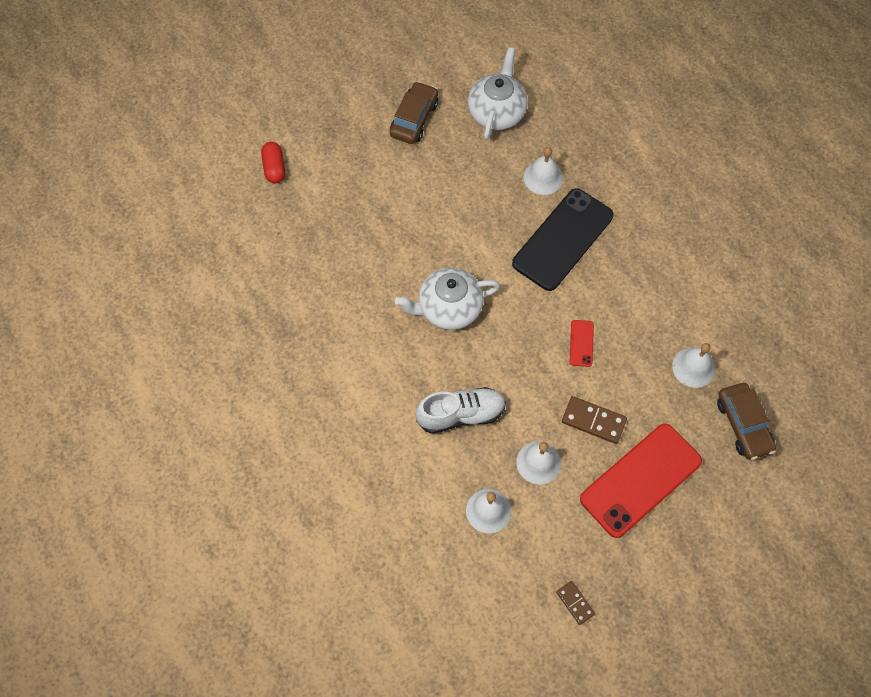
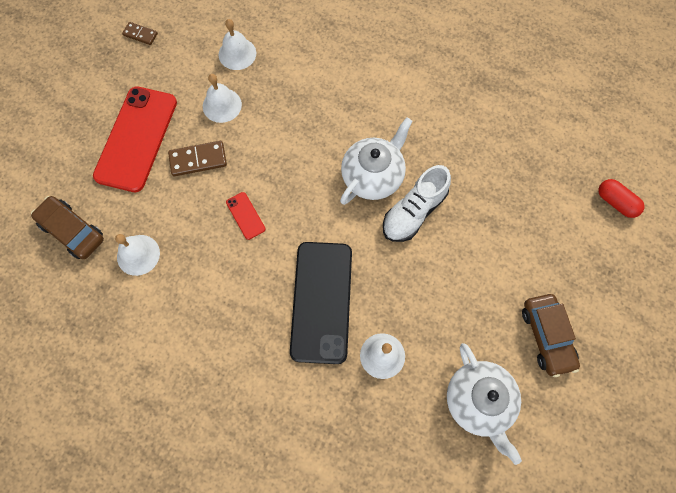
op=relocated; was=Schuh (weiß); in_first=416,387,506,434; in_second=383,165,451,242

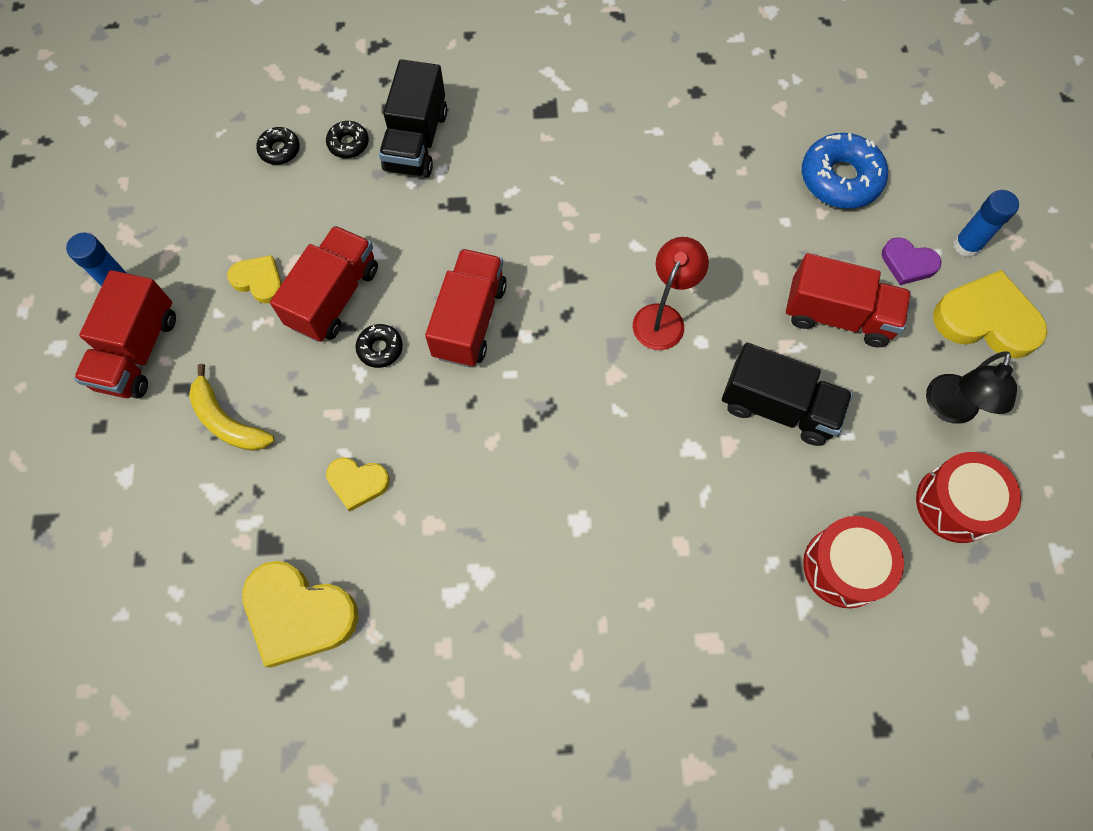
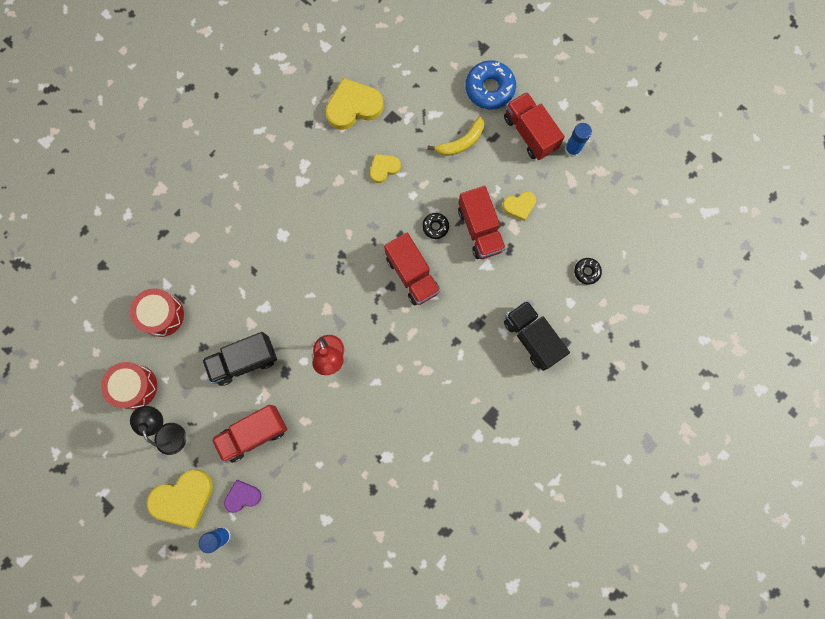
op=missing; was=Donut (schwarz); in_first=326,121,369,158
op=relocated; was=Donut (blau); in_first=802,133,888,209; in_second=465,60,516,109
op=spun; was=Banane (gelb); in_first=189,364,274,451; in_second=427,116,484,156; clockwise=150

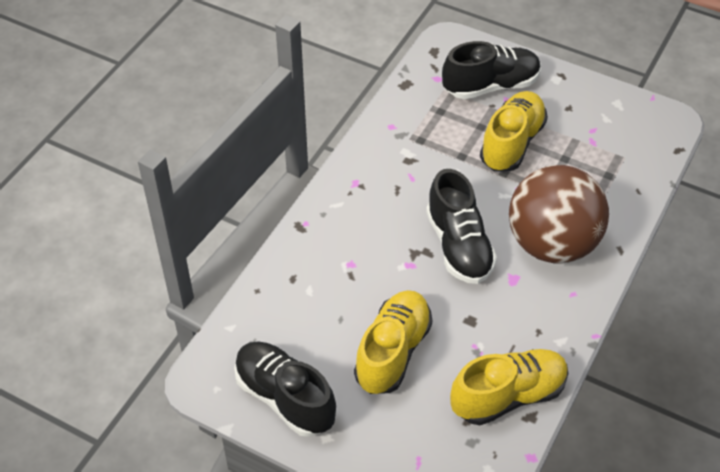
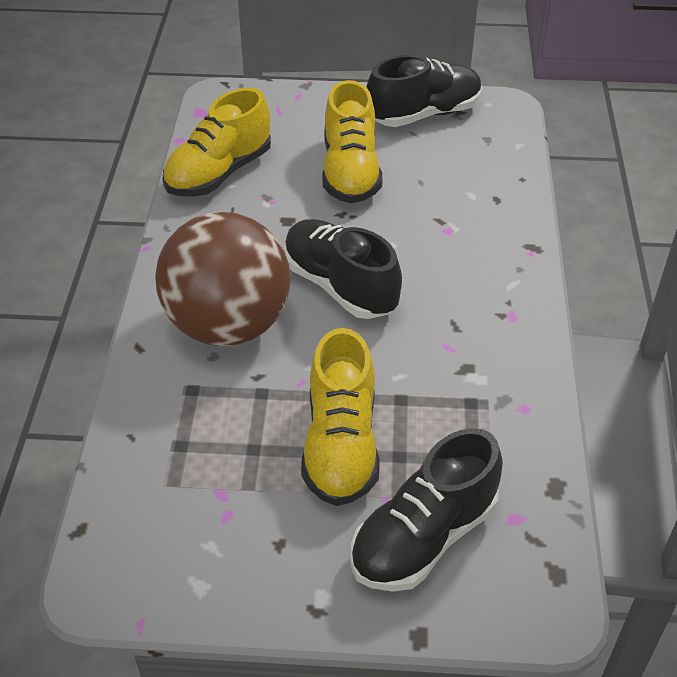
op=spun; was=Schuh (schwarz); in_first=234,341,336,437; in_second=367,55,482,127; clockwise=-45

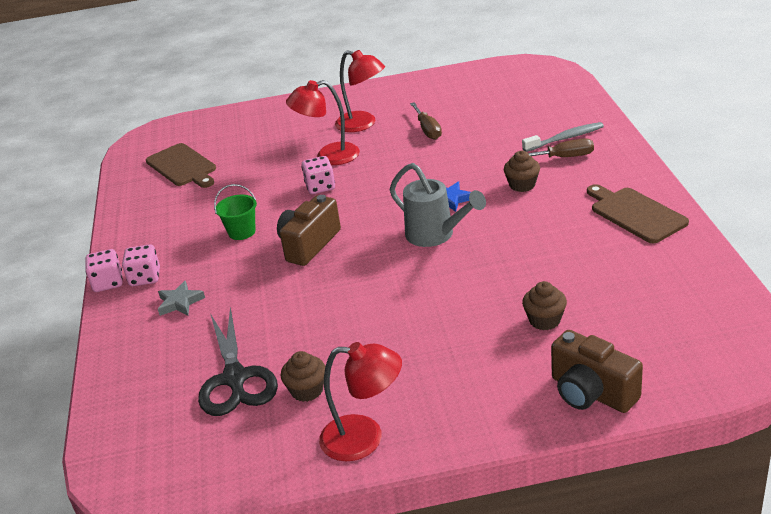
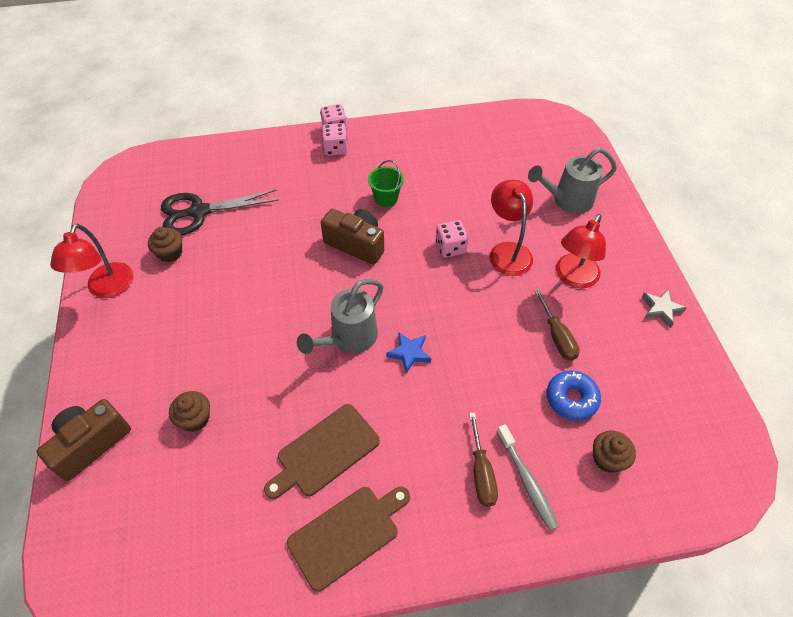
op=spun; was=Schraubenzieher (braun); in_first=410,102,442,140; in_second=534,290,580,361; clockwise=-90
op=relocated; was=Schneidebrett (braun); in_first=146,143,216,188; in_second=264,404,380,499
op=relocated; was=Muffin (braun); in_first=504,151,540,192; in_second=593,431,636,473
op=relocated; was=Stern (grau); in_first=158,281,205,316; in_second=642,289,687,328
op=appeared; now=Gießkanne (grau); in_second=528,147,617,214
op=appeared; now=Donut (blau); in_second=546,371,601,421

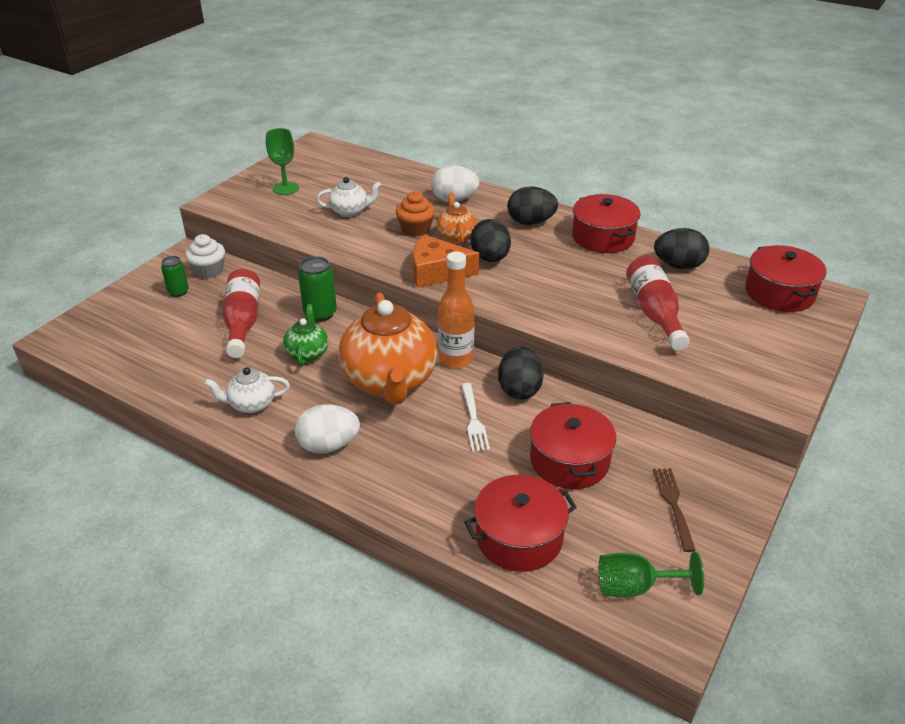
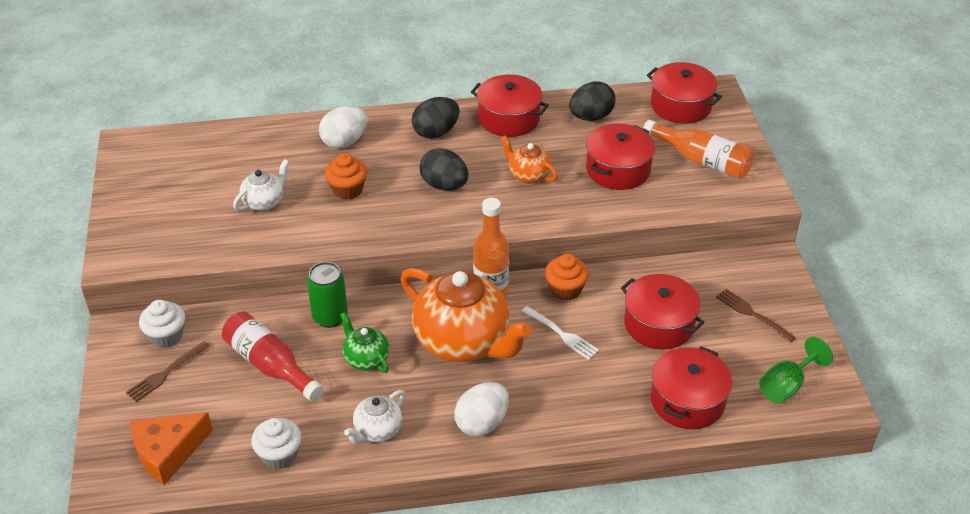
op=missing; was=Kelch (grün); in_first=266,128,299,195
op=relocated; was=Teekanne (orange); in_first=436,193,477,244; in_second=501,135,558,184
op=relocated; was=Käse (orange); in_first=413,234,479,288; in_second=130,412,213,485
op=exchanged; was=Dose (grün); now=Gabel (braun); in_first=161,256,189,297; in_second=126,341,210,402
op=exchanged; was=Flasche (rot); now=Kochtopf (rot); in_first=626,256,690,351; in_second=586,123,655,190
op=exchanged; was=Ei (schwarz); now=Muffin (orange); in_first=498,346,544,400; in_second=545,254,589,300
op=appeared; now=Flasche (orange); in_second=643,120,754,179
op=appeared; now=Muffin (weiß); in_second=251,418,302,469

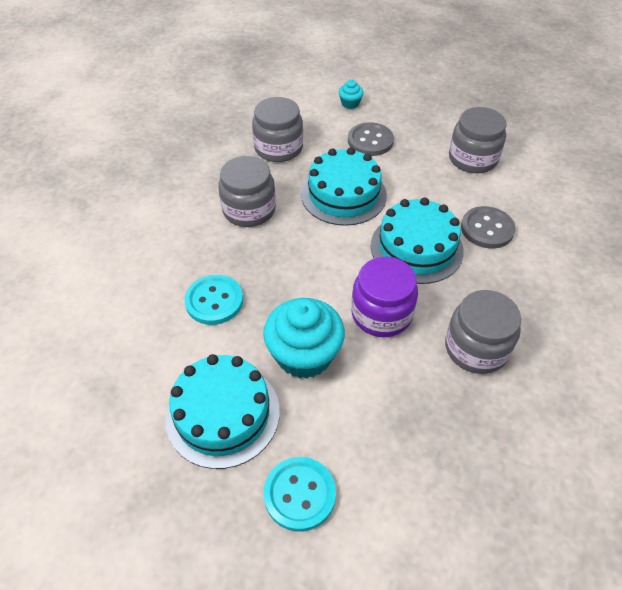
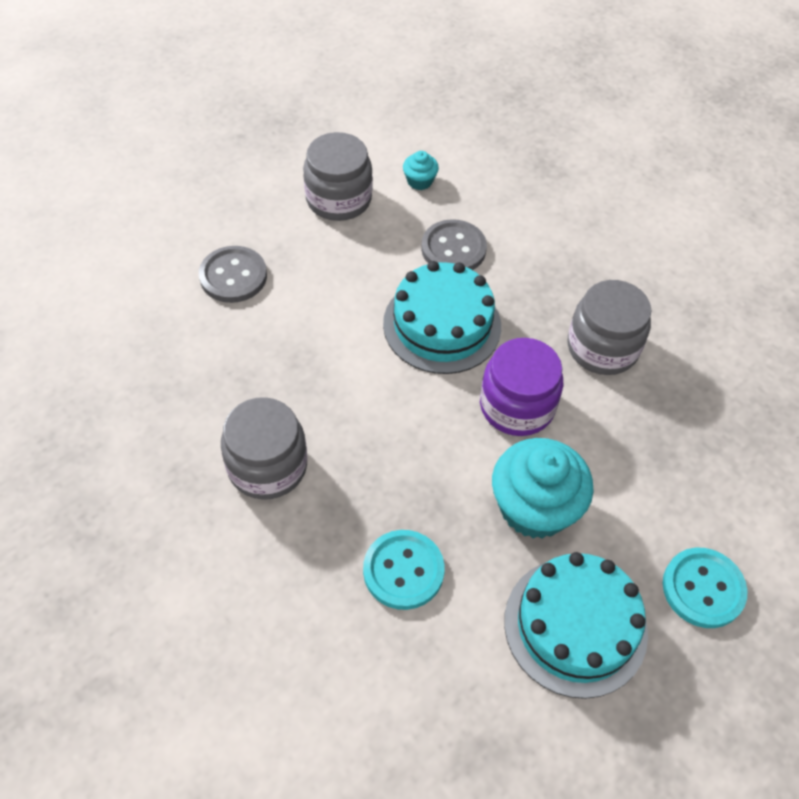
op=relocated; was=Muffin (türkis); in_first=339,80,364,109; in_second=403,151,439,190
op=missing; was=Einmachglas (grau); in_first=252,97,303,162
op=missing; was=Kuchen (türkis); in_first=301,148,387,226

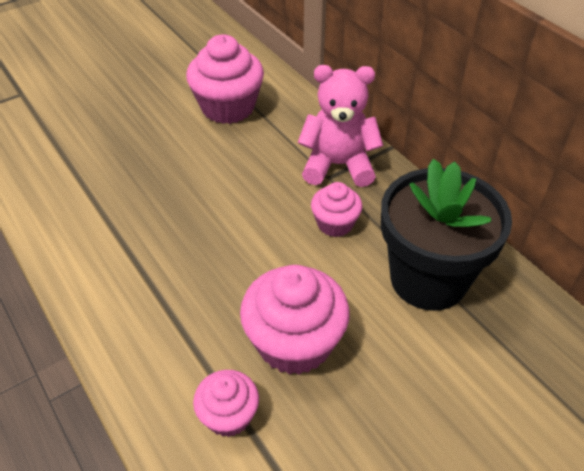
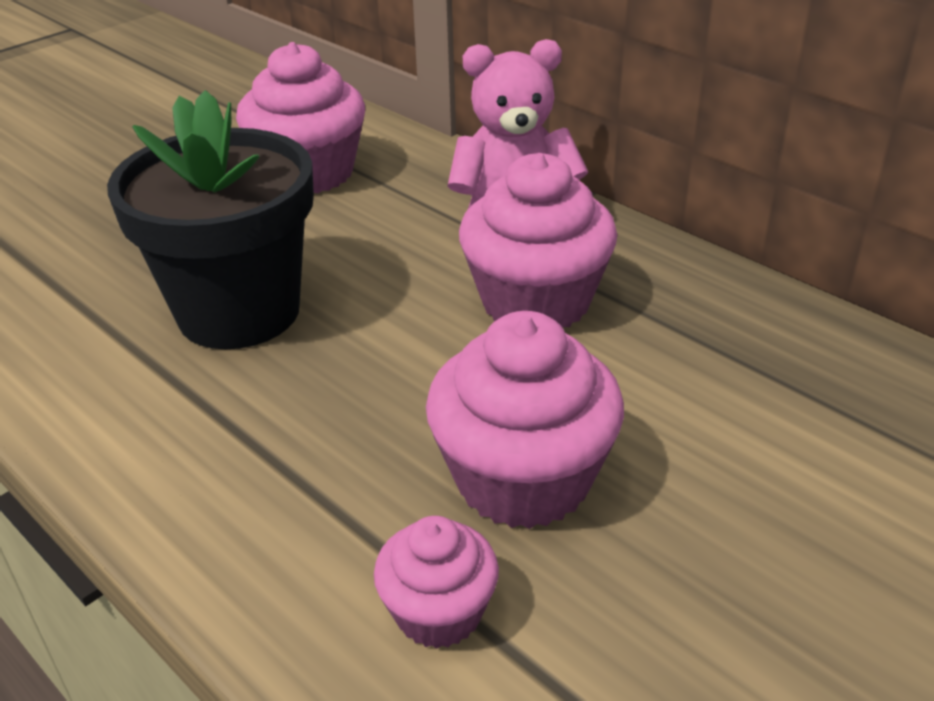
op=relocated; was=Blumentopf (schwarz); in_first=381,159,512,311; in_second=107,90,314,349
op=size; was=Muffin (rosa); in_first=311,182,363,237; in_second=459,153,617,327; ratio=1.76

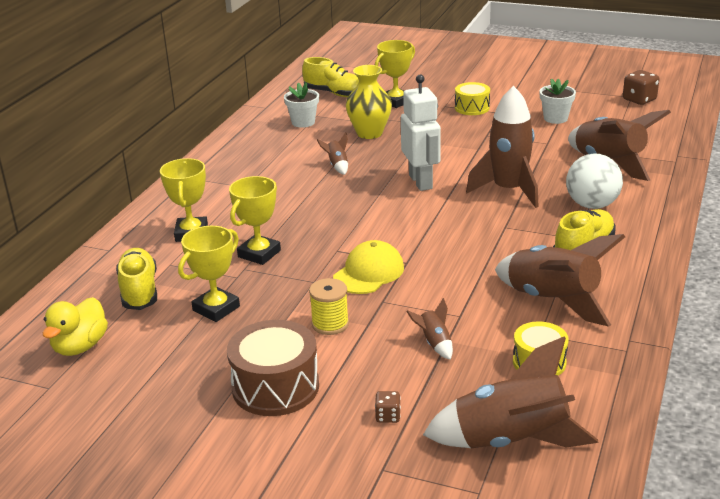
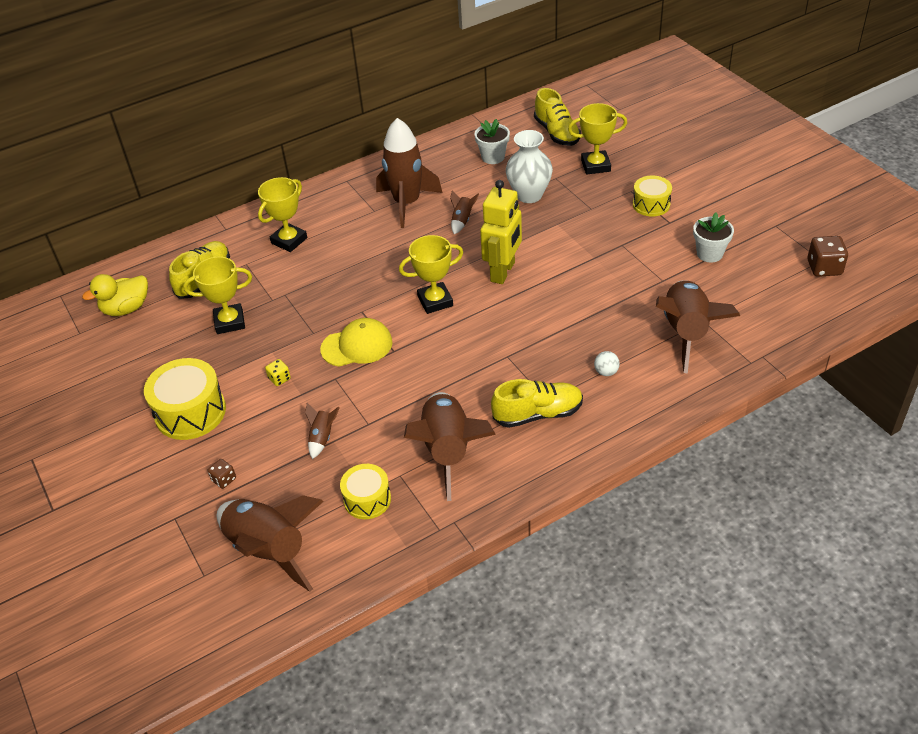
op=colour; was=Vase (gelb); now=Vase (weiß); in_first=346,65,392,139; in_second=506,130,553,203
op=colour; was=Roboter (weiß); now=Roboter (gelb); in_first=401,74,441,191; in_second=480,180,522,284
op=relocated; was=Rakete (braun); in_first=466,86,539,208; in_second=376,118,443,228
op=size; was=Ball (weiß); in_first=566,153,623,209; in_second=594,351,620,376; ratio=0.44
op=relocated; was=Pokal (gelb); in_first=229,176,281,265; in_second=399,235,463,314
op=exchanged; was=Garnrolle (gelb); now=Spielwürfel (gelb); in_first=309,278,349,335; in_second=265,359,291,386
op=colour; was=Trommel (braun); now=Trommel (gelb); in_first=227,320,319,416; in_second=144,358,226,440

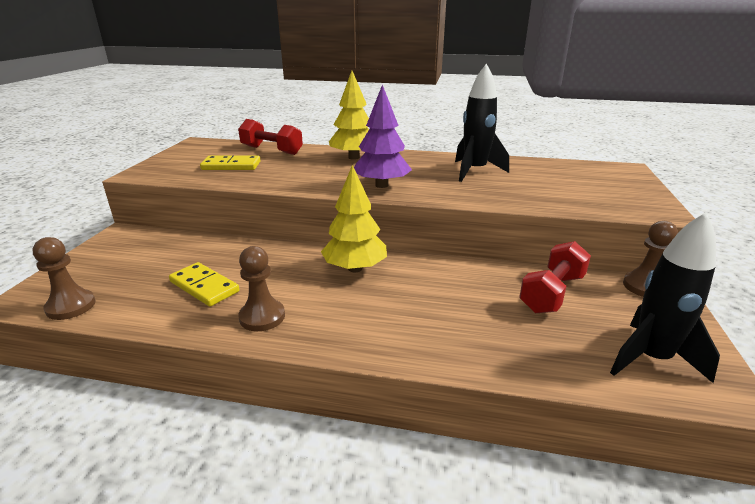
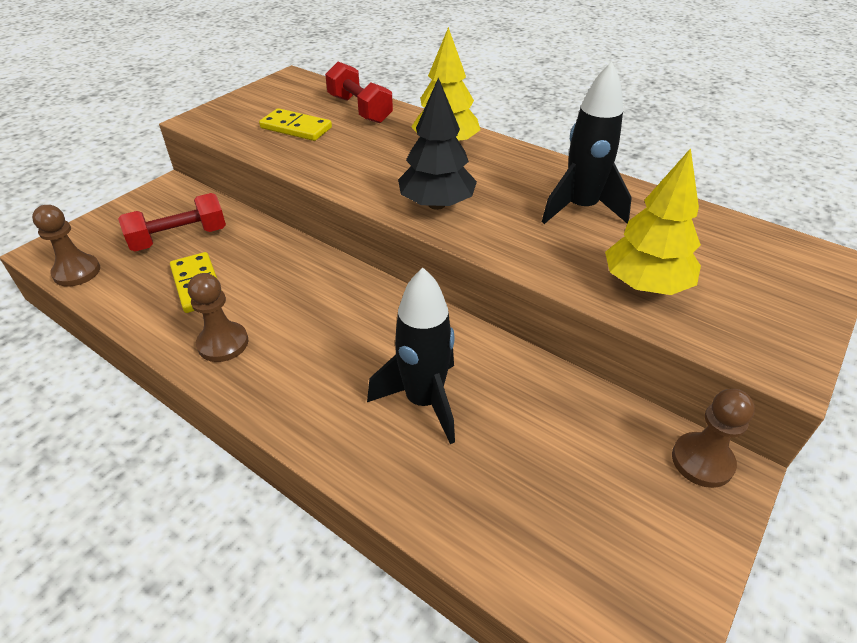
op=colour; was=Baum (lila); now=Baum (schwarz); in_first=354,84,412,188; in_second=398,78,477,210
op=relocated; was=Baum (gelb); in_first=321,165,387,272; in_second=605,148,701,295
op=relocated; was=Rakete (schwarz); in_first=610,212,720,383; in_second=367,268,455,444
op=relocated; was=Hantel (rot); in_first=519,241,591,313; in_second=118,193,226,251

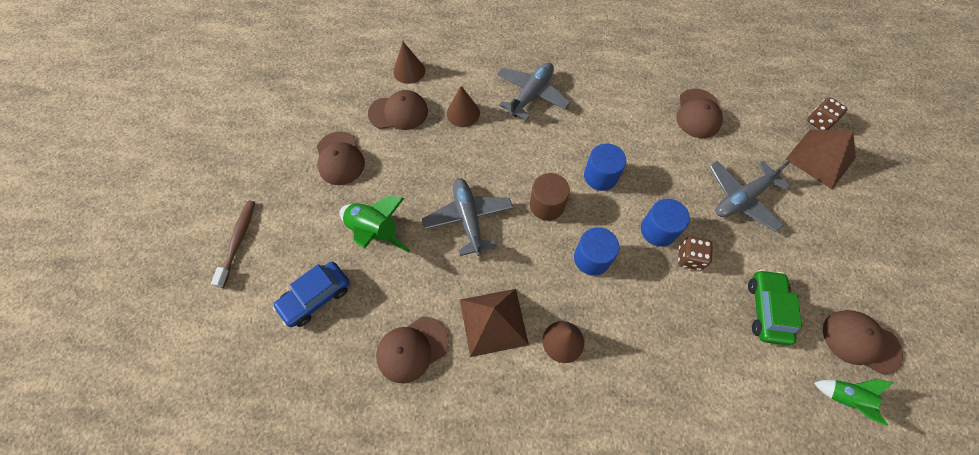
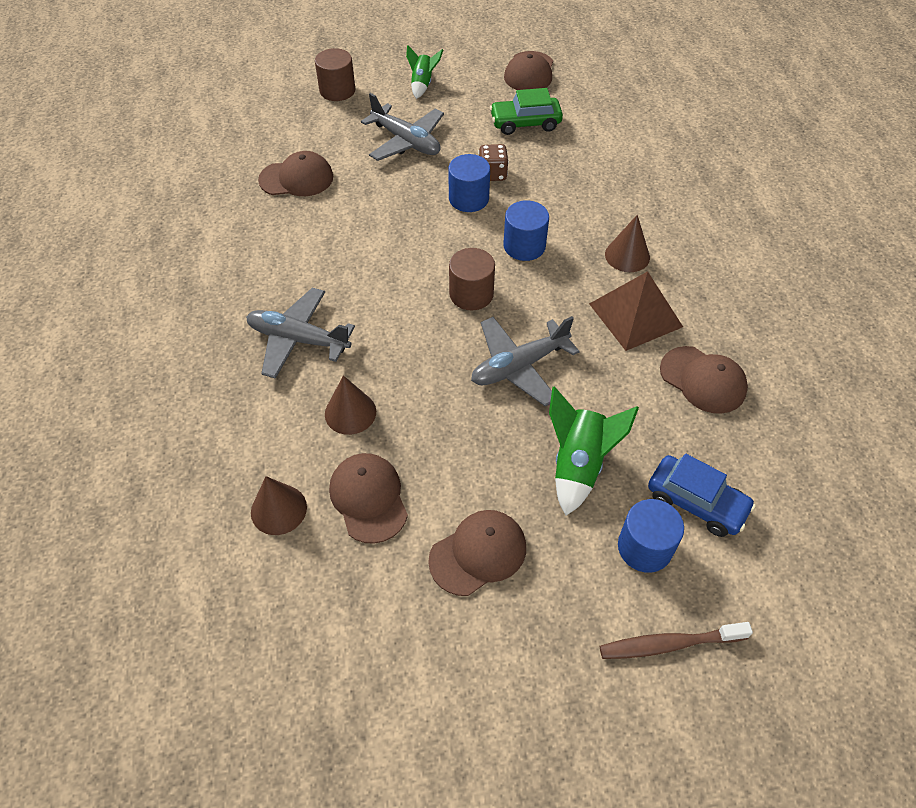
op=missing; was=Spielwürfel (braun); in_first=807,97,848,130
op=exchanged; was=Pyramide (braun); now=Vollzylinder (braun); in_first=786,129,856,189; in_second=315,48,355,101
op=relocated; was=Vollzylinder (blau); in_first=584,143,626,191; in_second=618,499,684,573
op=relocated; was=Rakete (grün); in_first=814,379,894,426; in_second=406,45,443,99

